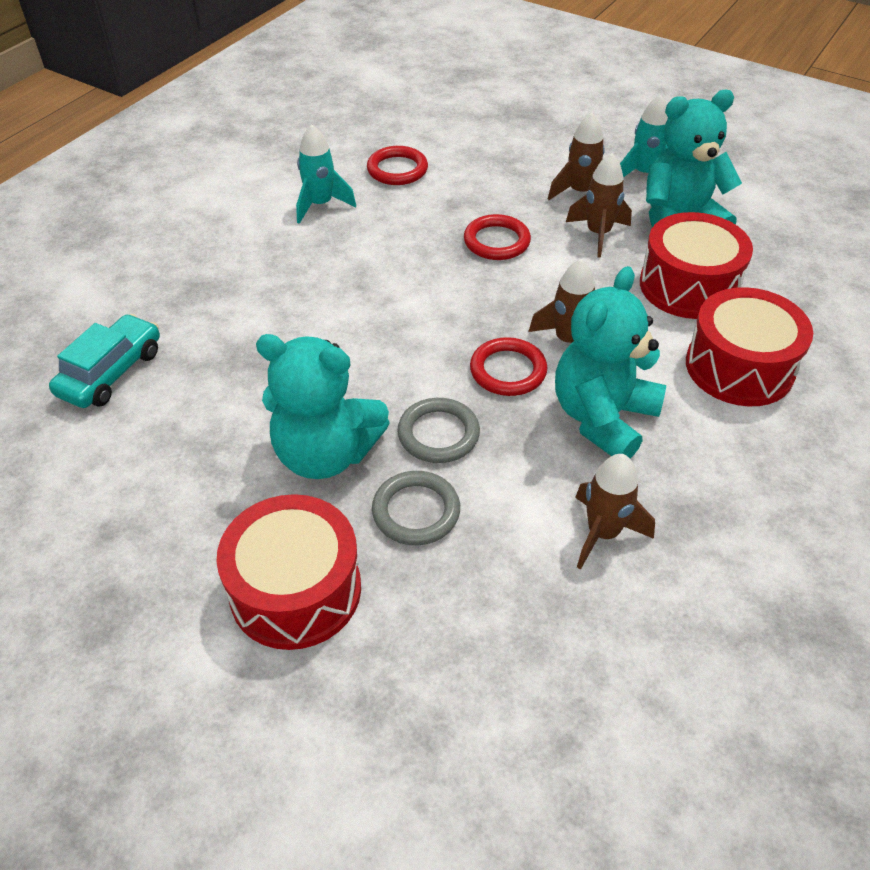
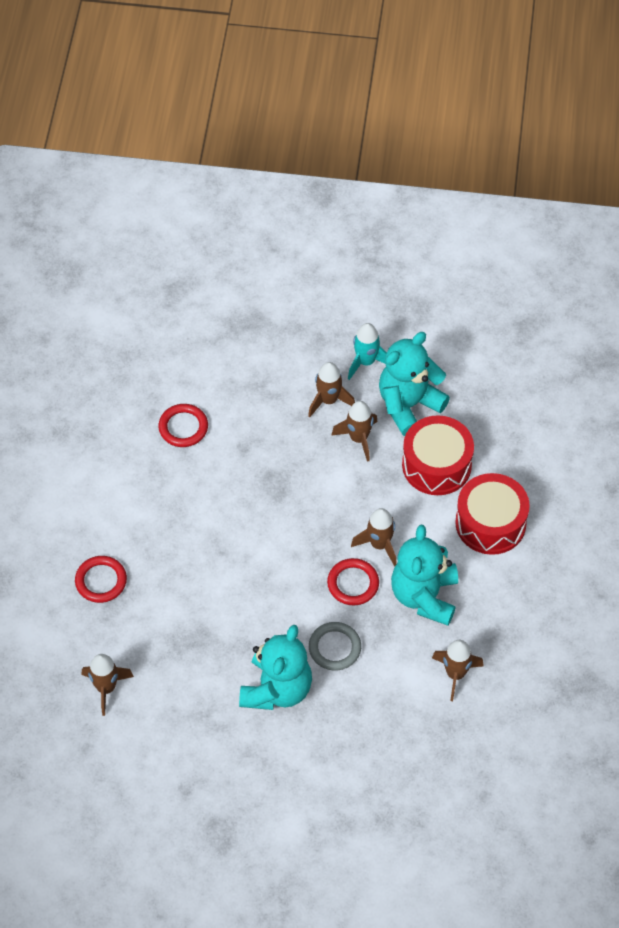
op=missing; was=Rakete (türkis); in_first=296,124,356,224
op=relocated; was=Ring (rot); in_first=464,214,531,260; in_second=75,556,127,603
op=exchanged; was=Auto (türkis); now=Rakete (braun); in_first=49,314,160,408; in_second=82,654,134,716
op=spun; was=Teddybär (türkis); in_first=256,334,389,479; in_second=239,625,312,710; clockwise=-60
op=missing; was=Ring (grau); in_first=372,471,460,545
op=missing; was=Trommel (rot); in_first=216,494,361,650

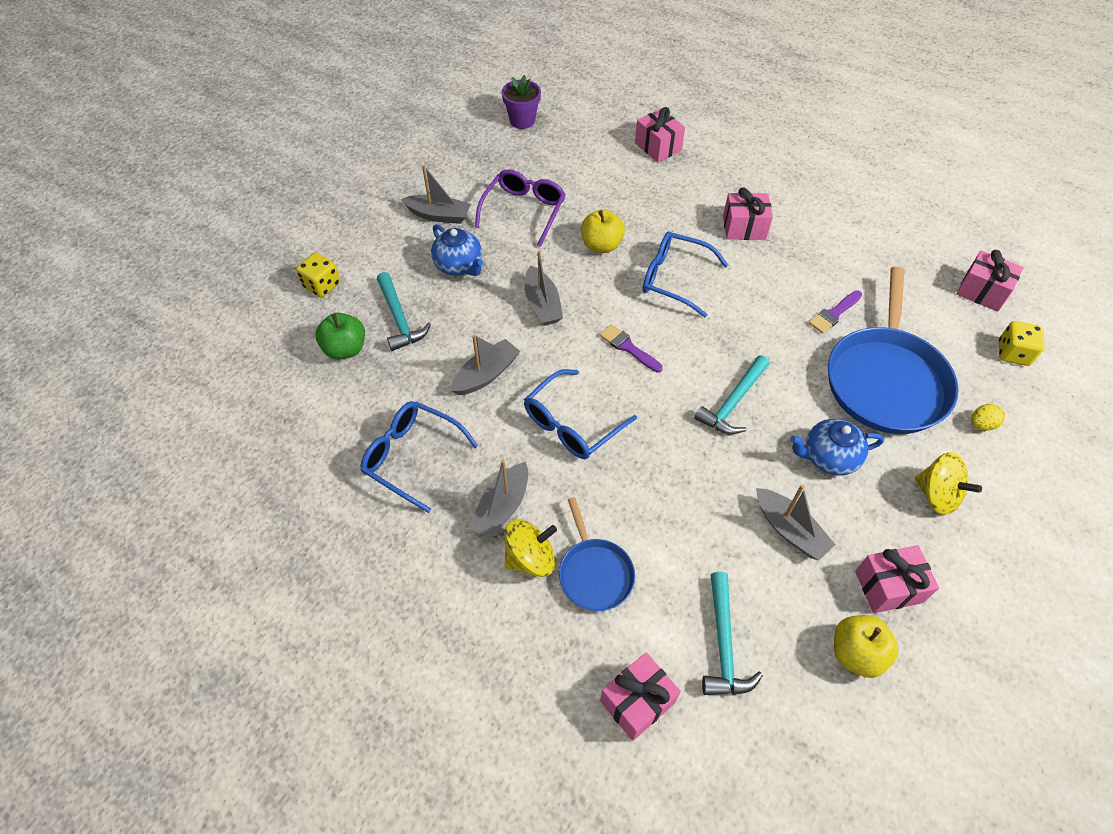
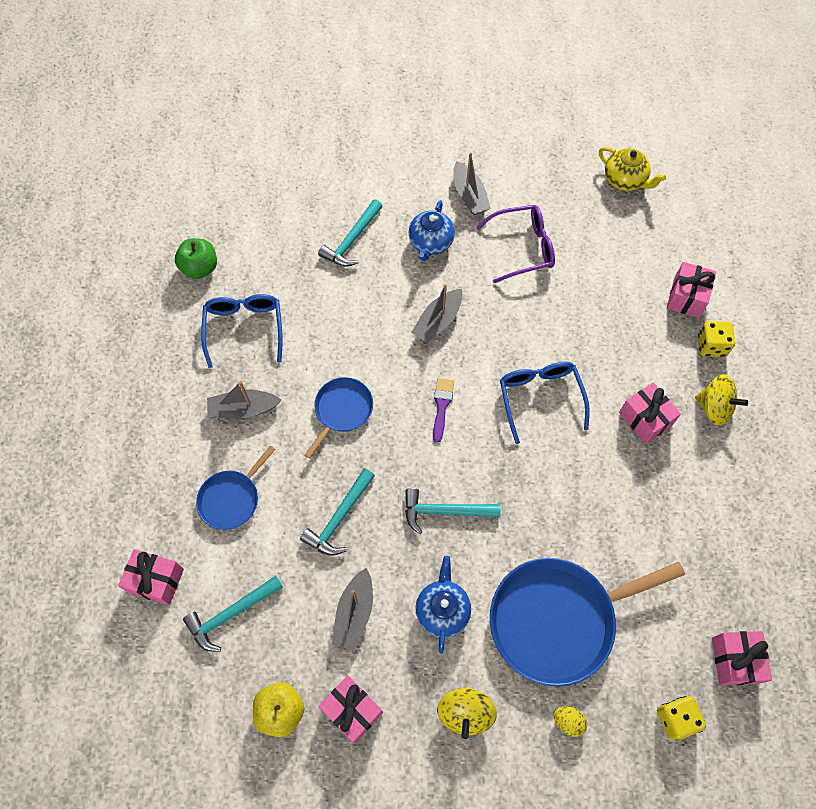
op=exchanged; was=Blumentopf (lila); now=Teekanne (gelb); in_first=502,75,541,129; in_second=599,147,666,191
op=missing; was=Apfel (gelb); in_first=581,210,625,253
op=relocated; was=Spielwürfel (gelb); in_first=296,252,340,298; in_second=698,321,735,357
op=missing; was=Pinsel (lila); in_first=809,290,862,334
op=relocated; was=Apfel (grün); in_first=316,313,365,360; in_second=175,238,217,279
op=missing; was=Boot (grau); in_first=451,334,520,395
op=exchanged; was=Brille (blau); now=Pfanne (blau); in_first=524,369,637,459; in_second=305,377,373,459
op=spun; was=Teekanne (blau); in_first=790,419,884,475; in_second=415,556,471,654; clockwise=45
op=relocated; was=Kreisel (gelb); in_first=505,519,557,577; in_second=695,374,748,426
op=appeared; now=Hammer (türkis); in_second=300,468,375,556

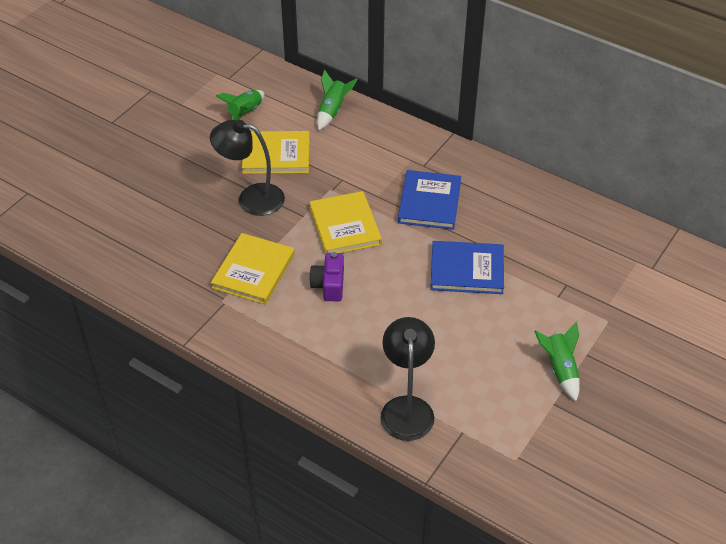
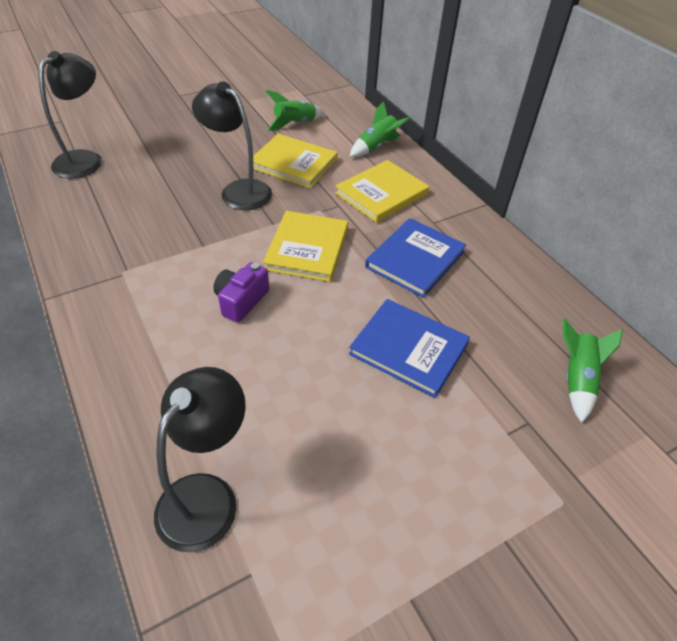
op=relocated; was=Buch (gelb); in_first=211,233,295,305; in_second=335,160,429,223
op=relocated; was=Rakete (grün); in_first=534,322,580,401; in_second=563,318,623,423
op=appeared; now=Lampe (schwarz); in_second=39,51,102,179

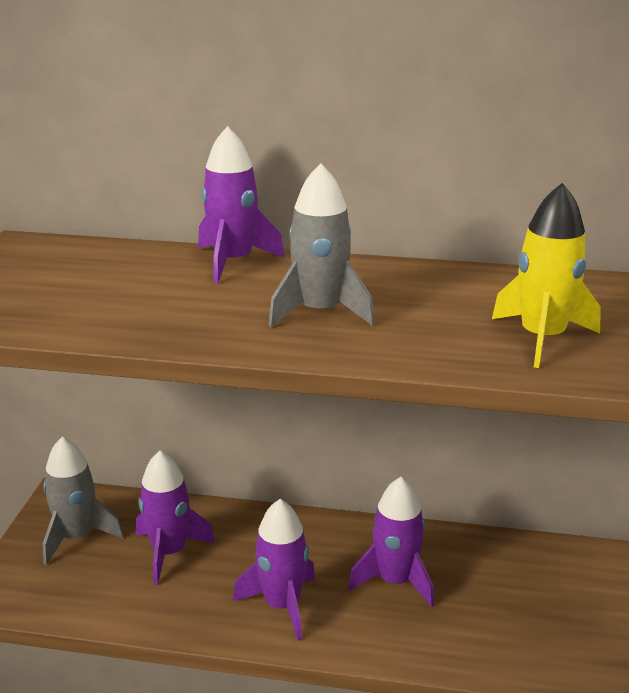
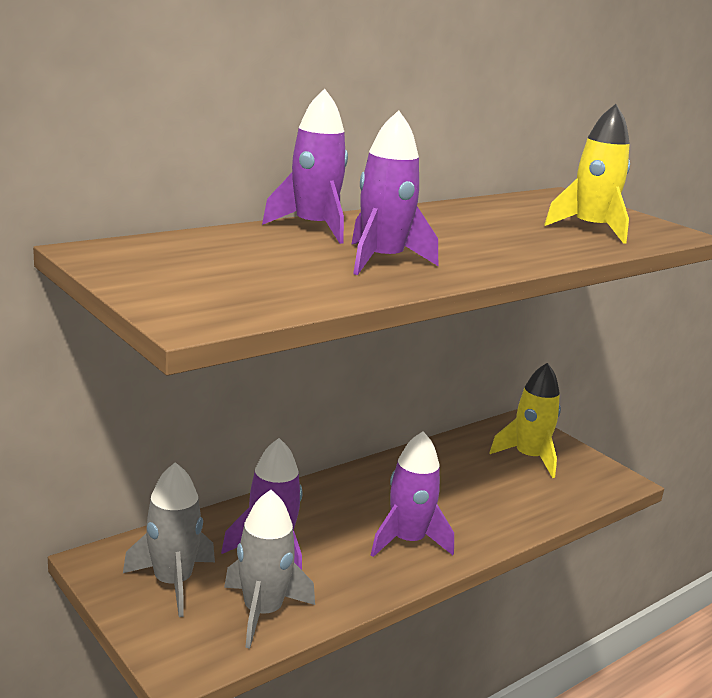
op=relocated; was=Rakete (grau); in_first=268,163,374,327; in_second=224,490,315,649
op=relocated; was=Rakete (lila); in_first=348,477,434,607; in_second=351,110,438,275
op=appeared; now=Rakete (gelb); in_second=489,363,561,478

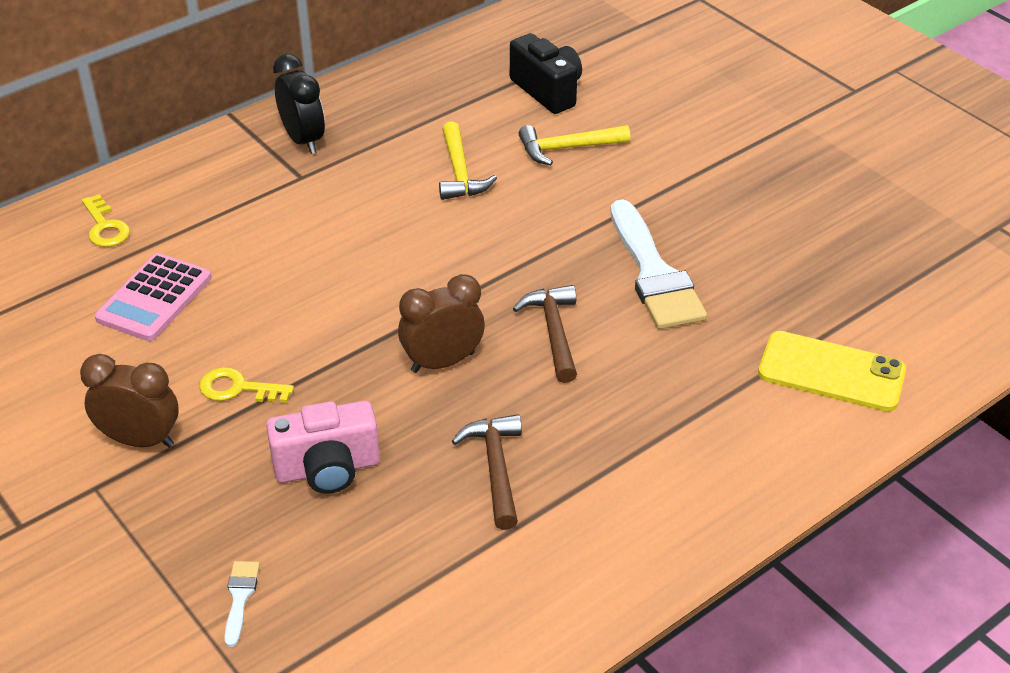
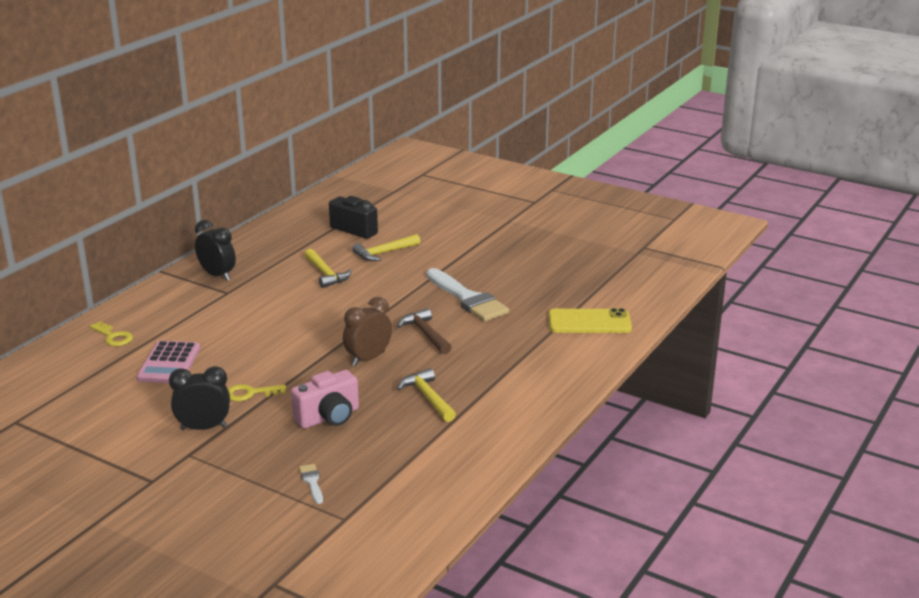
op=colour; was=Wecker (braun); now=Wecker (schwarz); in_first=80,354,179,448; in_second=169,366,230,430
op=colour; was=Hammer (braun); now=Hammer (gelb); in_first=452,414,522,530; in_second=397,368,456,422

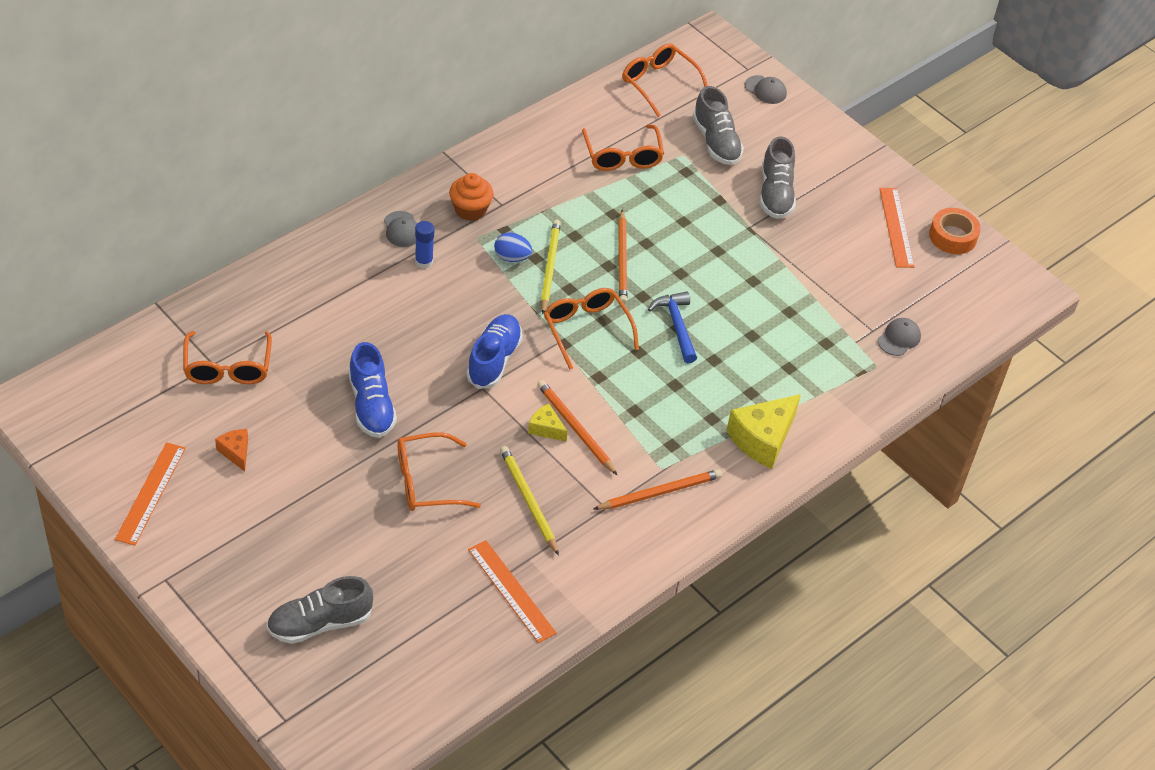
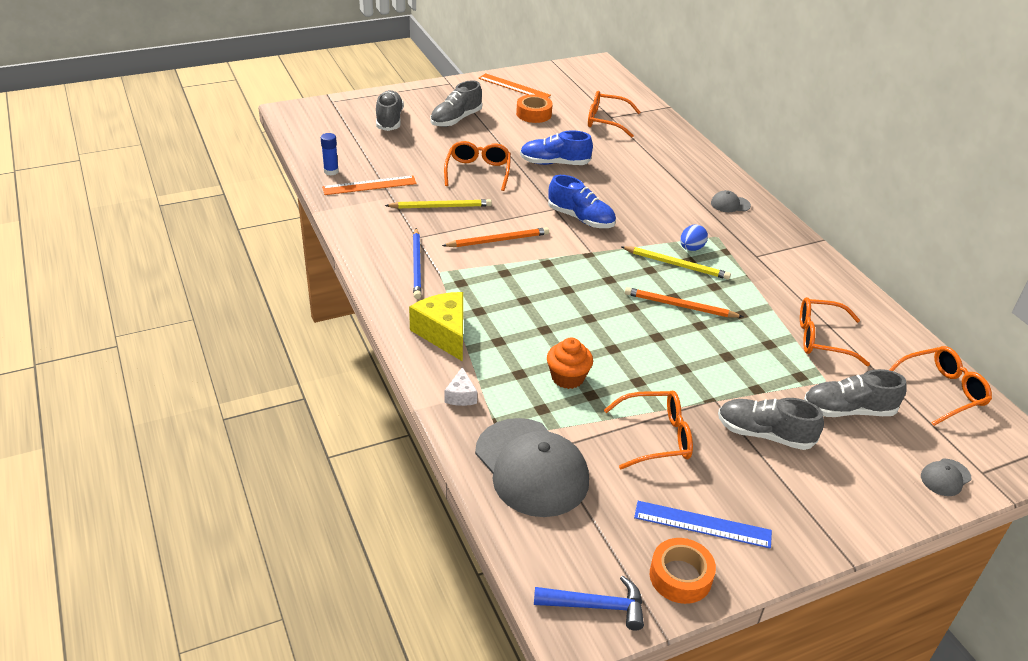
op=relocated; was=Muffin (orange); in_first=449,173,494,221; in_second=547,337,593,389
op=colour; was=Lineal (orange); now=Lineal (blau); in_first=879,188,914,268; in_second=634,501,772,548
op=relocated; was=Klebestift (blau); in_first=415,221,434,269; in_second=321,133,339,176
op=relocated; was=Brille (orange); in_first=544,288,639,370; in_second=604,391,693,469
op=relocated; was=Hammer (blau); in_first=648,292,697,363; in_second=534,576,644,631
op=size; was=Kappe (grau); in_first=878,318,921,356; in_second=475,418,589,517; ratio=2.36
op=missing; was=Käse (gelb); in_first=528,403,568,442
op=exchanged; was=Käse (orange); now=Klebeband (orange); in_first=215,429,248,472; in_second=516,94,553,123
op=colour; was=Bleistift (orange); now=Bleistift (blau); in_first=594,469,722,510; in_second=413,228,422,299
op=appeared; now=Schuh (grau); in_second=430,80,482,127
op=appeared; now=Käse (weiß); in_second=445,367,477,406

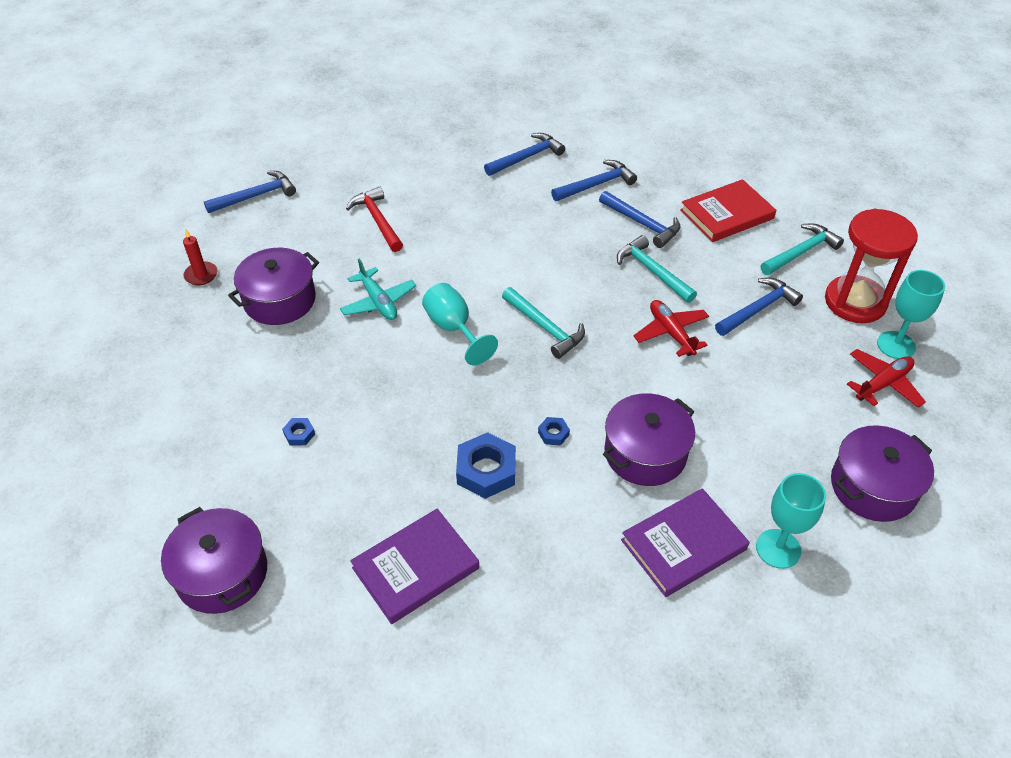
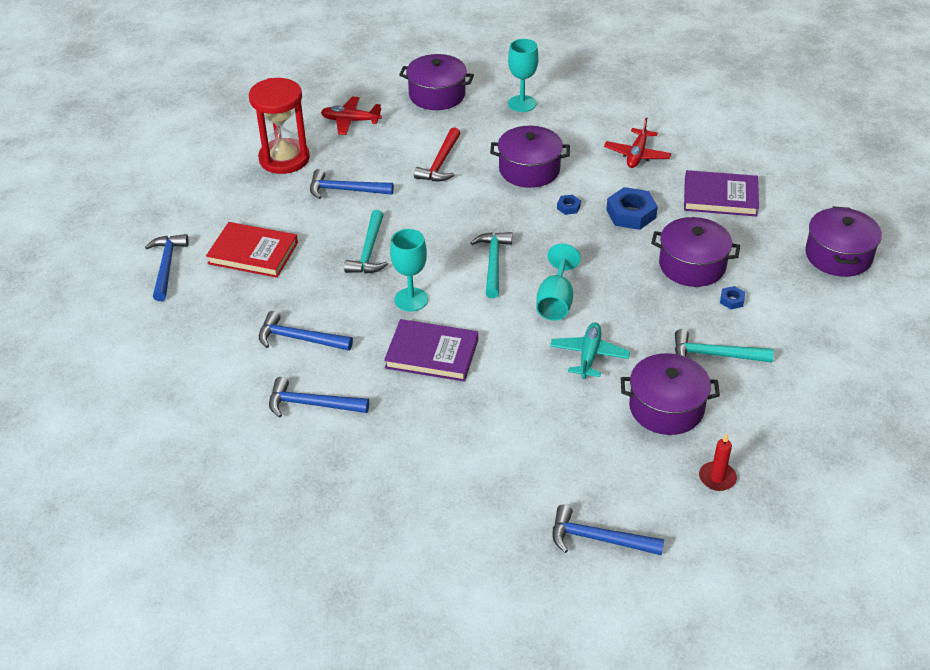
op=relocated; was=Hammer (rot); in_first=346,187,403,252; in_second=414,127,460,181
op=relocated; was=Hammer (blau); in_first=599,191,680,248; in_second=145,234,189,301
op=relocated; was=Hammer (türkis); in_first=761,223,844,275; in_second=675,329,774,362
op=relocated; was=Kelch (türkis); in_first=877,270,945,359; in_second=390,229,428,312
op=relocated; was=Flugzeug (rot); in_first=634,300,709,357; in_second=604,118,671,168
op=relocated; was=Buch (lila); in_first=621,488,749,597; in_second=384,319,478,382
op=appeared; now=Kochtopf (lila); in_second=651,217,740,287

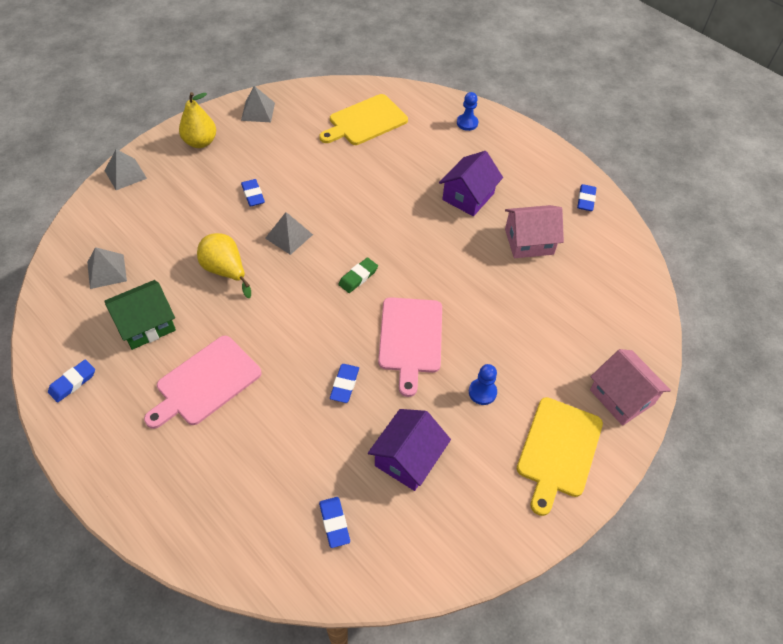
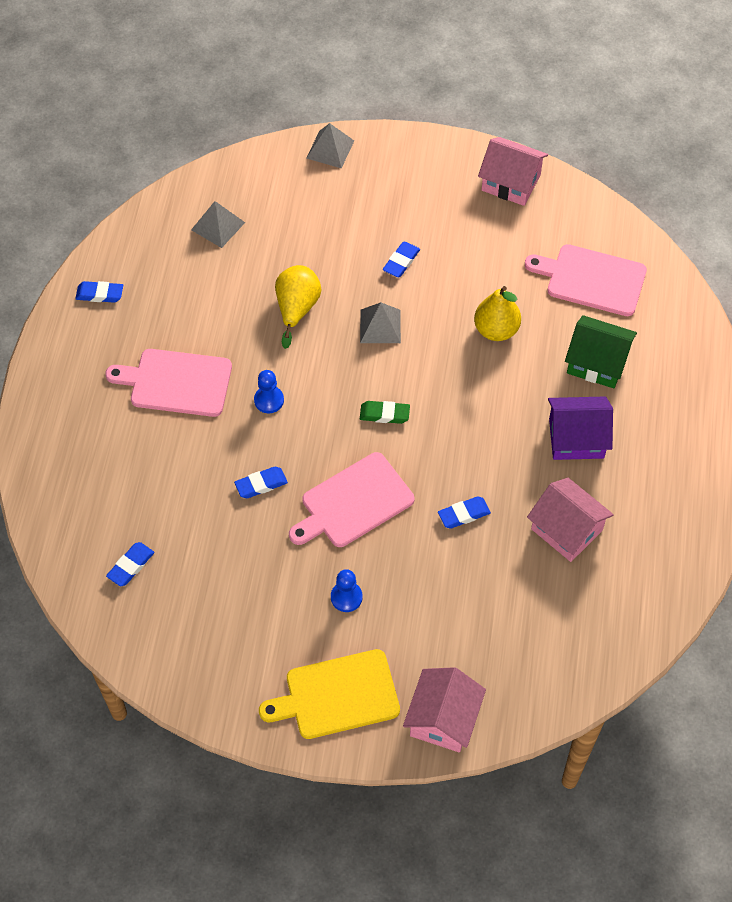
op=exchanged; was=Pyramide (grau); now=Haus (rosa); in_first=241,86,275,122; in_second=478,137,548,206
op=relocated; was=Birne (gelb); in_first=179,92,216,148; in_second=474,286,521,341
op=relocated; was=Bauer (blau); in_first=457,92,478,131; in_second=254,370,284,413
op=colour; was=Schneidebrett (gelb); now=Schneidebrett (rosa); in_first=319,94,408,145; in_second=525,244,647,316
op=relocated; was=Radiergummi (blau); in_first=577,184,596,211; in_second=438,496,491,529
op=relocated; was=Haus (grün); in_first=105,280,176,350; in_second=565,315,637,388
op=missing; was=Haus (lila); in_first=368,409,451,491

